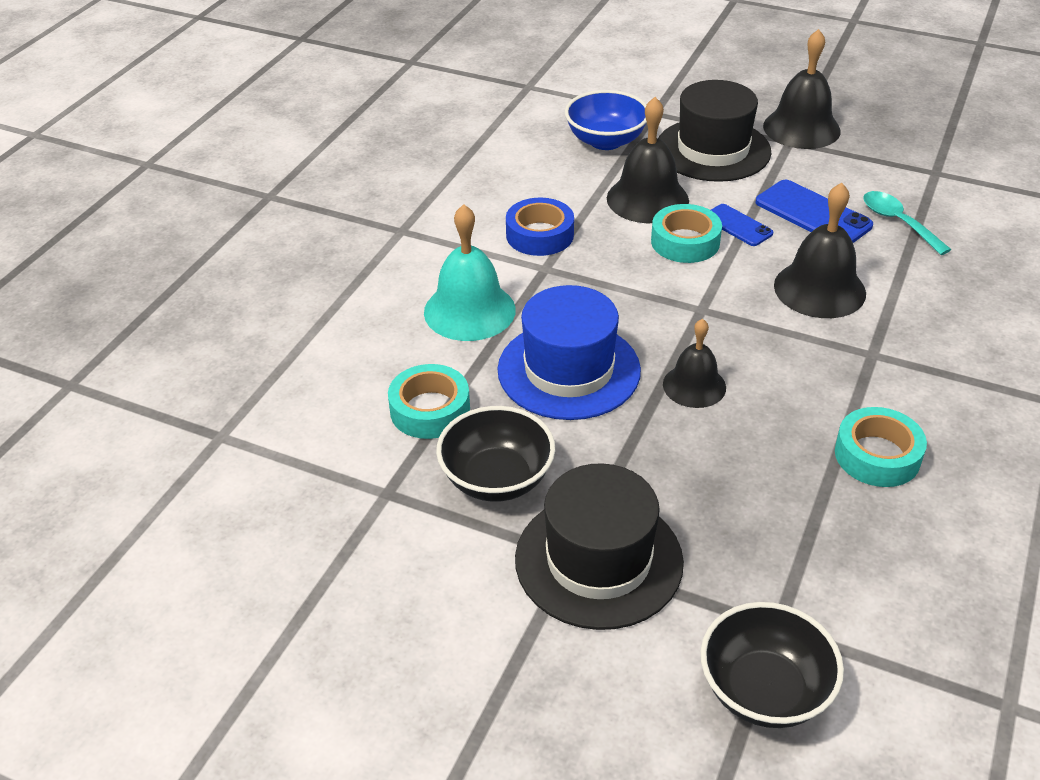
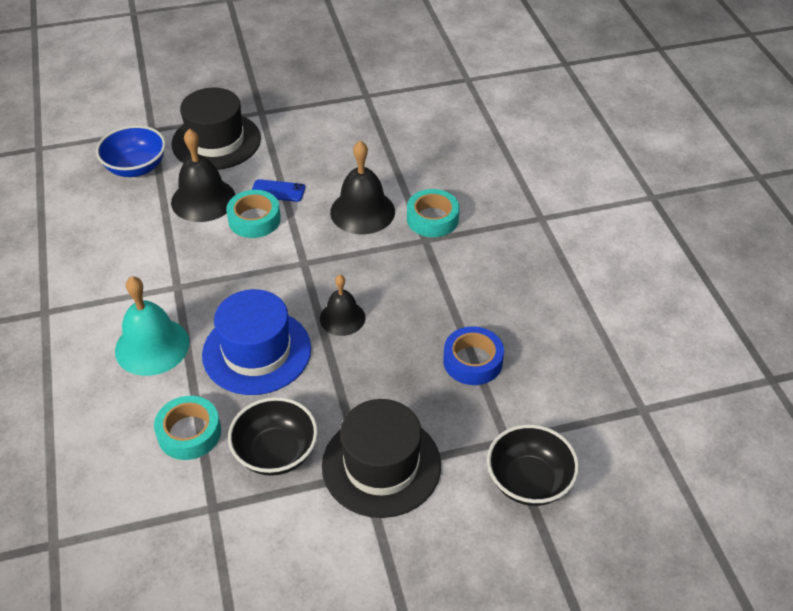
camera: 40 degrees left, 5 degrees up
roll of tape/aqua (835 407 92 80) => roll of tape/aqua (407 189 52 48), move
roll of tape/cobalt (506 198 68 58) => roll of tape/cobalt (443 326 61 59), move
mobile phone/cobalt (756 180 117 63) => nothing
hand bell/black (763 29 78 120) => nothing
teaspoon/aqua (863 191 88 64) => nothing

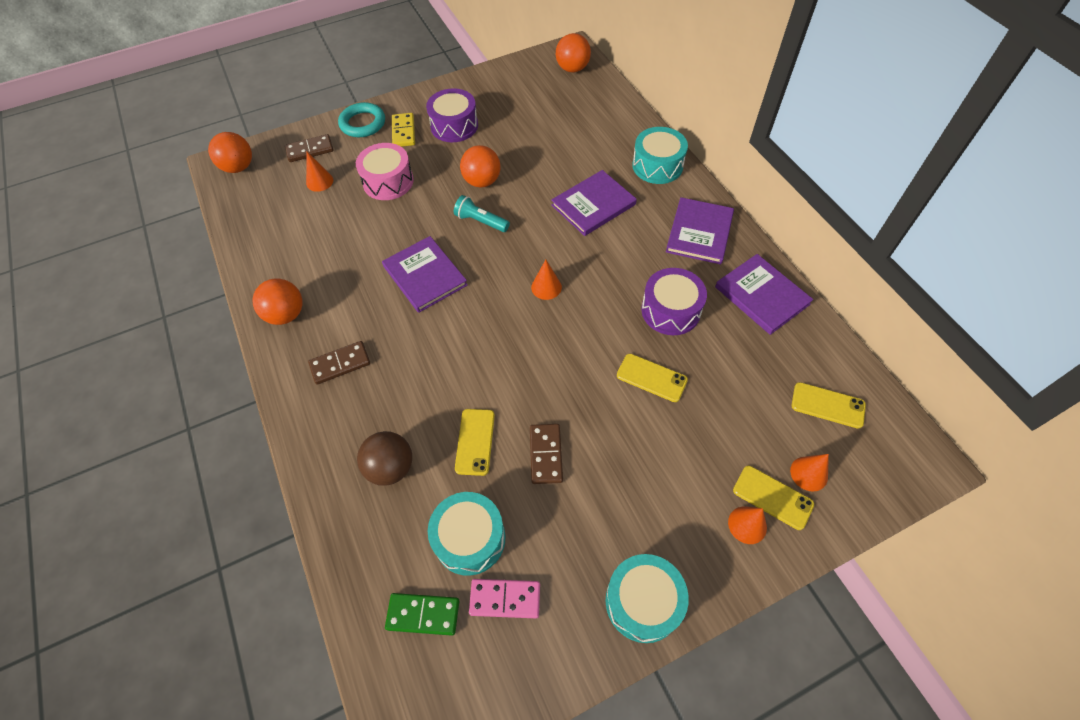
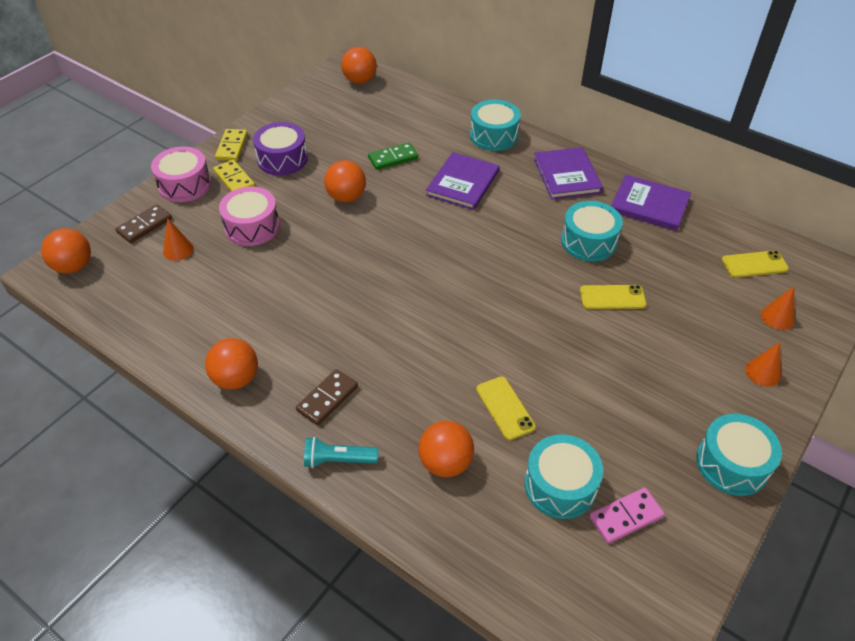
camera: 30 degrees left, 10 degrees down
hoop/aqua (338 102 47 35) => drum/rosy (151 146 60 56)
nothing => domino piece/yellow (215 129 33 32)
pocket torch/aqua (454 195 56 37) => pocket torch/aqua (304 437 74 31), move
domino piece/leaf-green (385 593 74 43) => domino piece/leaf-green (368 142 50 28), move
sphere/brown (357 431 55 54) => sphere/bright orange (418 421 56 56)
drum/royal purple (641 268 66 67) => drum/aqua (561 201 62 61)
book/royal purple (382 236 86 77) => nothing
domino piece/brown (530 424 33 60) => nothing
cone/bright orange (531 260 31 40) => nothing
mobile phone/yellow (733 466 81 64) => nothing

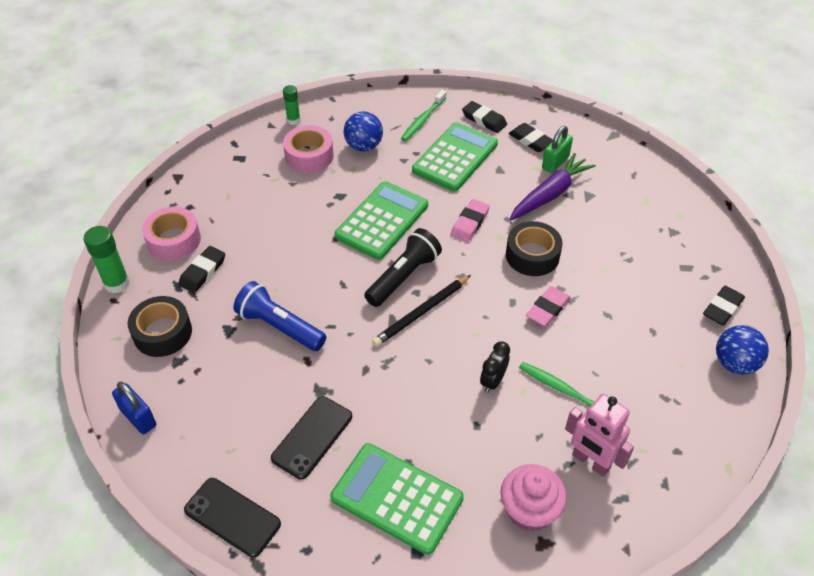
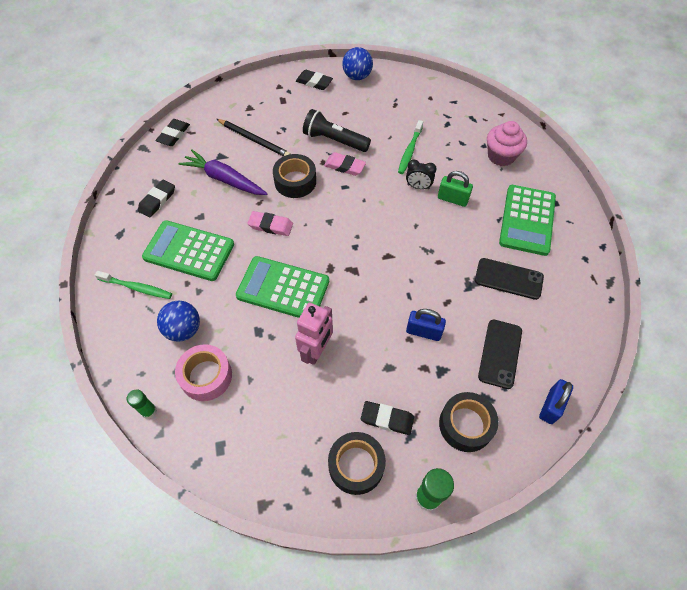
camera: 105 degrees left, 10 degrees up
pencil eraser/black (462 101 45 32) => pencil eraser/black (155 119 35 27), move
pencil/black (372 275 99 72) => pencil/black (217 119 74 38), move
toy robot/rosy (565 394 69 83) => toy robot/rosy (295 303 38 62), move
pocket torch/black (364 228 78 79) => pocket torch/black (303 109 68 43), move
roll of tape/rosy (142 207 59 53) => roll of tape/black (328 432 58 63)
pocket torch/cobalt (233 281 93 70) => small lock/cobalt (406 309 40 32)
small lock/leaf-green (542 126 31 47) => small lock/leaf-green (438 171 35 36), move
mobile phone/black (184 478 97 80) => mobile phone/black (478 320 44 69), move

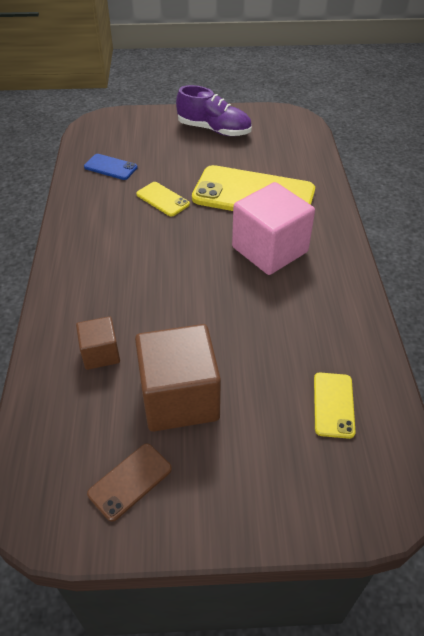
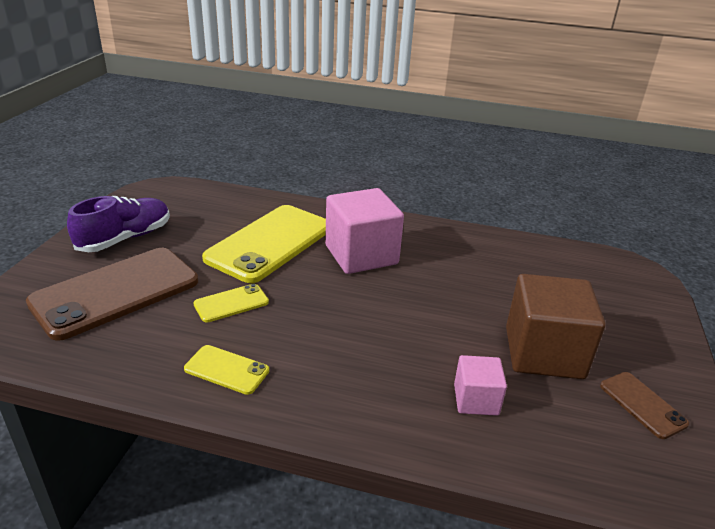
camera: 75 degrees left, 15 degrees down
nothing => mobile phone/brown (26 248 172 93)
mobile phone/yellow (314 373 42 66) => mobile phone/yellow (184 345 85 50), move
cube/brown (76 316 44 54) => cube/rosy (454 355 53 61)
mobile phone/cobalt (84 154 54 26) => nothing

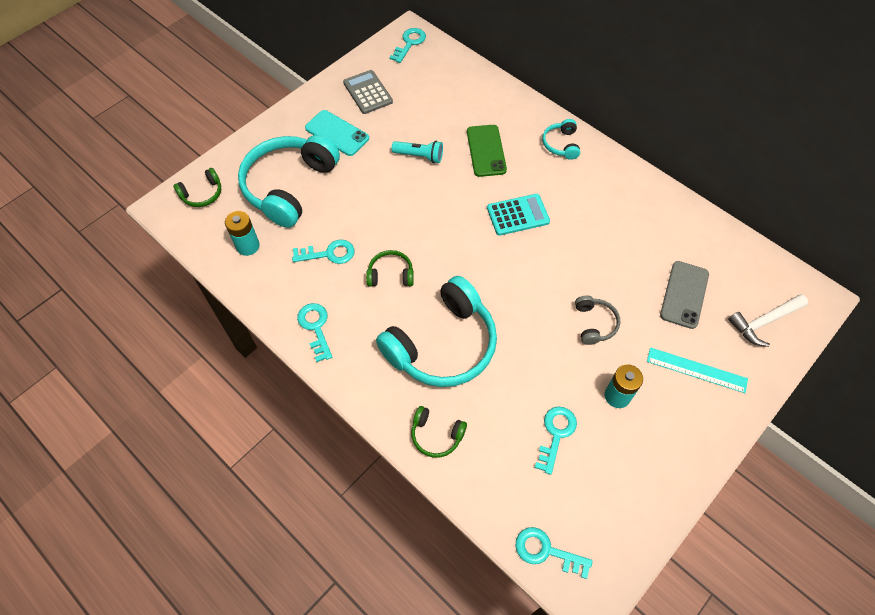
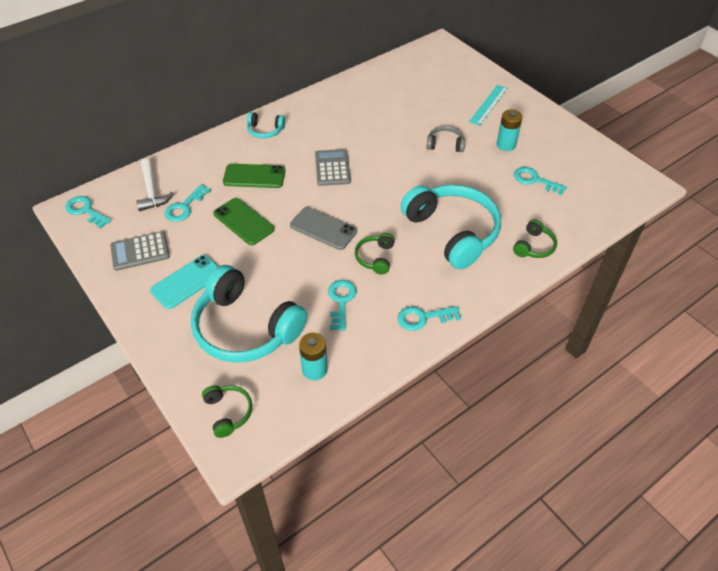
camera: 80 degrees left, 10 degrees down
carpenter's hammer/snow-white (728 294 80 53) => carpenter's hammer/snow-white (136 159 38 52), move
latchkey/aqua (515 527 78 52) => latchkey/aqua (165 184 46 38), move
pocket torch/aqua (392 141 51 22) => mobile phone/leaf-green (213 198 61 47)
mobile phone/ash-grey (660 261 49 68) => mobile phone/ash-grey (290 207 67 43), move
pocket calculator/aqua (487 194 63 42) => pocket calculator/ash-grey (315 149 36 37)

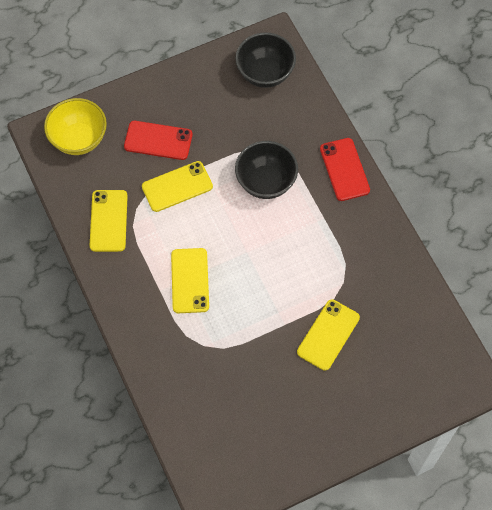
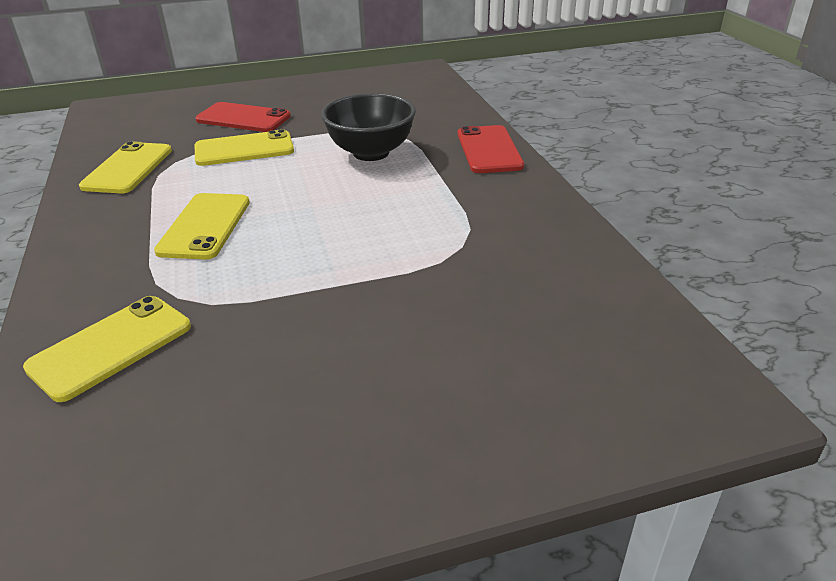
camera: 10 degrees right, 30 degrees down
mobile phone/yellow (297 299 63 72) => mobile phone/yellow (23 296 168 106), move
deep dish/yellow (44 98 63 57) => nothing
deep dish/black (235 32 61 56) => nothing

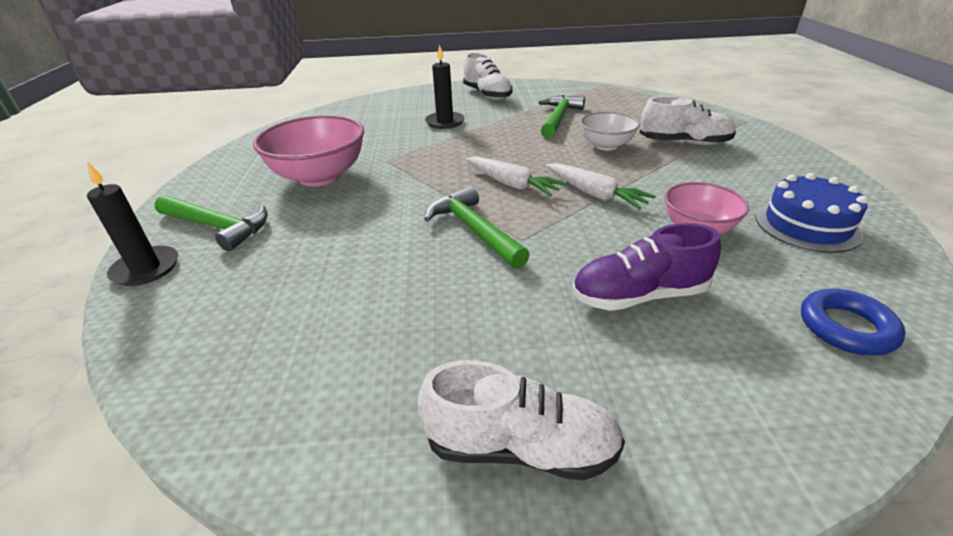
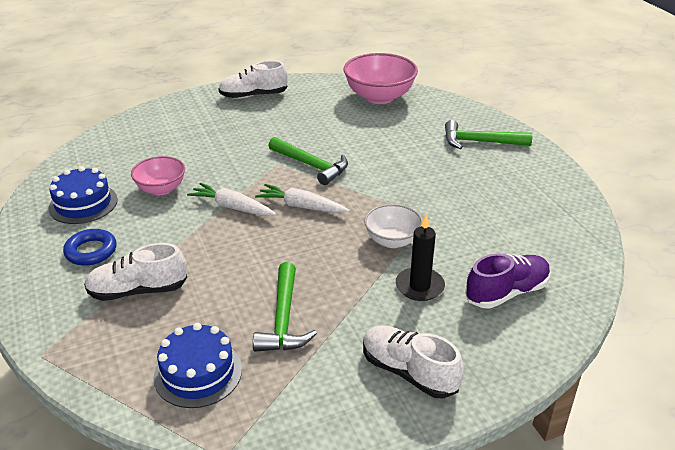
camera: 160 degrees right, 0 degrees up
hoop/cobalt (801 289 105 67) => hoop/cobalt (63 229 53 37), move
nothing => gateau/cobalt (154 323 88 85)
deep dish/rosy (253 115 111 72) => deep dish/rosy (343 53 75 51), move
deep dish/snow-white (580 112 60 38) => deep dish/snow-white (364 204 59 44), move
shoe/royal purple (572 223 149 88) => shoe/royal purple (465 254 86 55), move
wax candle/black (87 162 91 124) => nothing

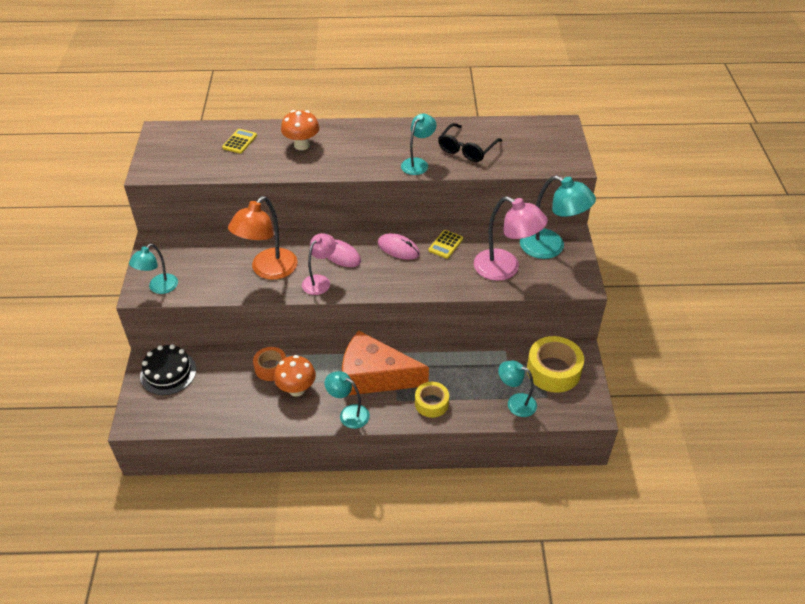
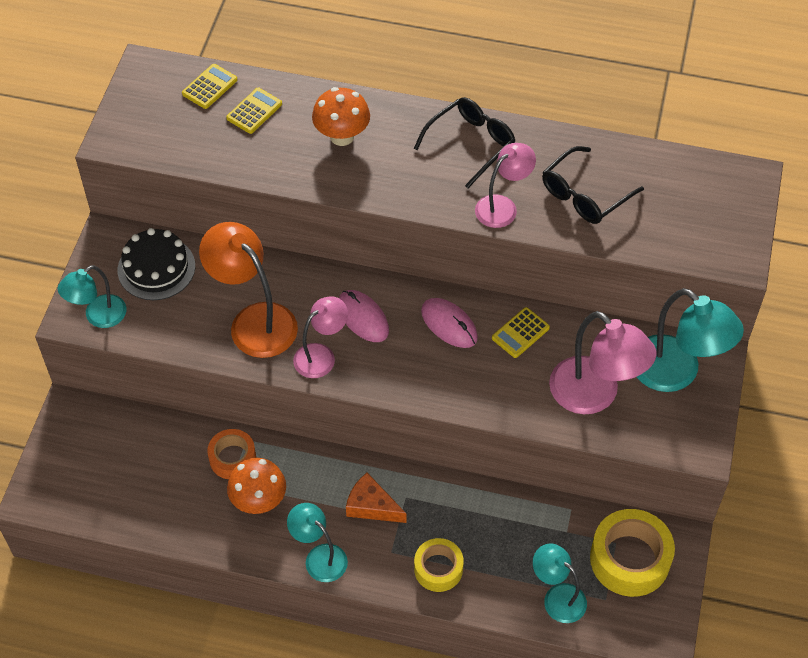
camera: 15 degrees right, 10 degrees up
gateau/black (140 344 56 51) => gateau/black (118 228 77 72), move
nothing => pocket calculator/yellow (182 64 56 45)
desk lamp/bright orange (228 196 70 84) => desk lamp/bright orange (199 222 99 136), 90 degrees clockwise
cheese wedge/bright orange (342 330 87 65) => cheese wedge/bright orange (346 473 60 50), x0.50
nothing => eyeglasses/black (414 97 102 91)
desk lamp/aqua (401 114 36 61) => desk lamp/rosy (475 143 61 85)

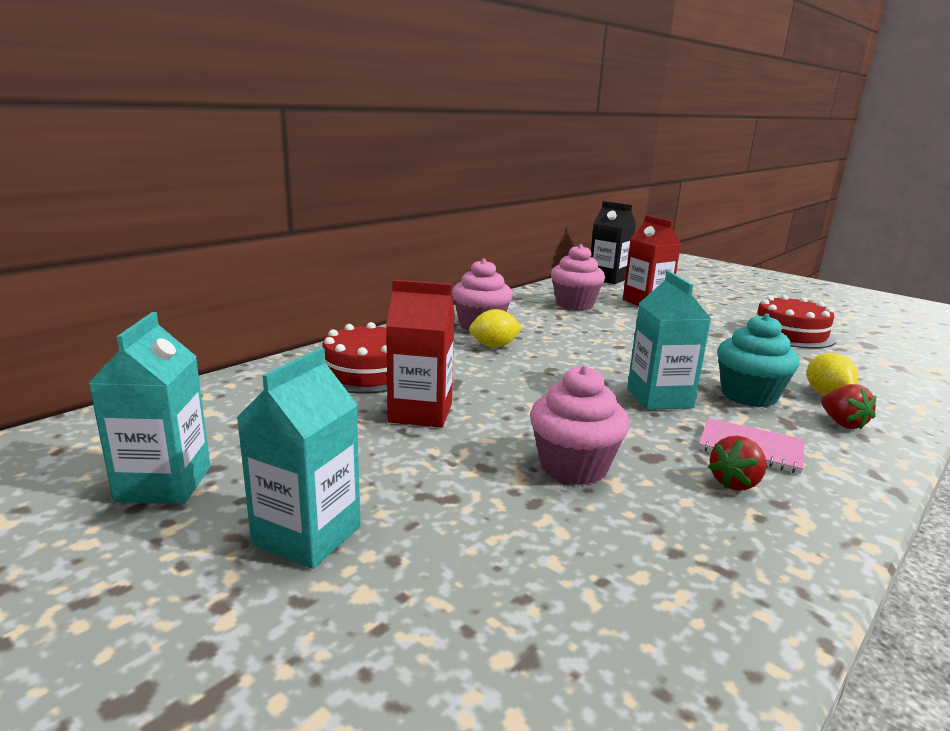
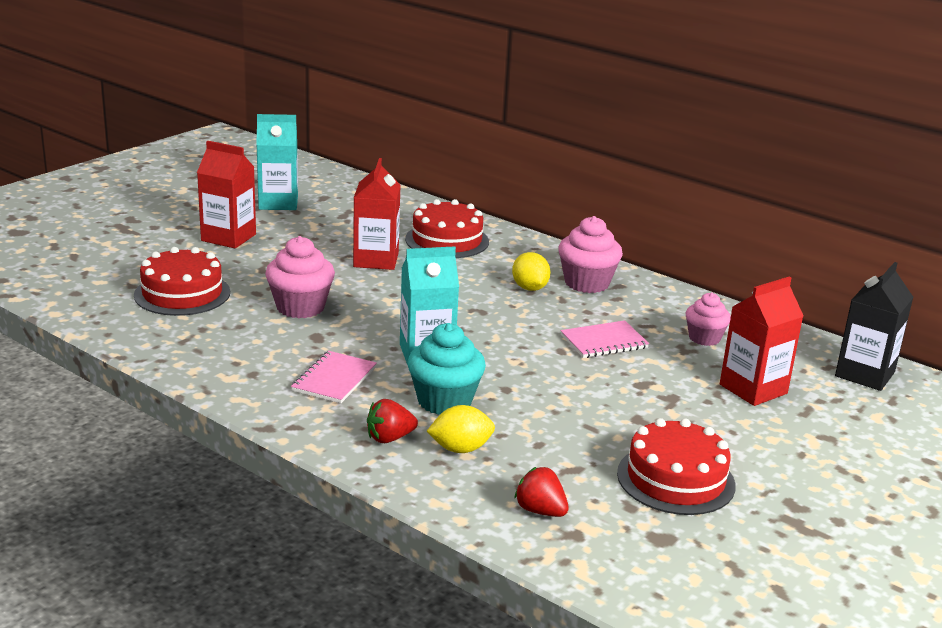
camera: 85 degrees right, 5 degrees up
nothing => gateau/red (134 247 96 69)
carton/aqua (237 348 124 221) => carton/red (197 141 59 107)
toy strawberry/red (708 436 59 55) => toy strawberry/red (514 467 55 50), move
nothing => exercise book/rosy (560 320 89 38)
fairy cake/rosy (551 244 54 66) => fairy cake/rosy (685 292 46 54), x0.65

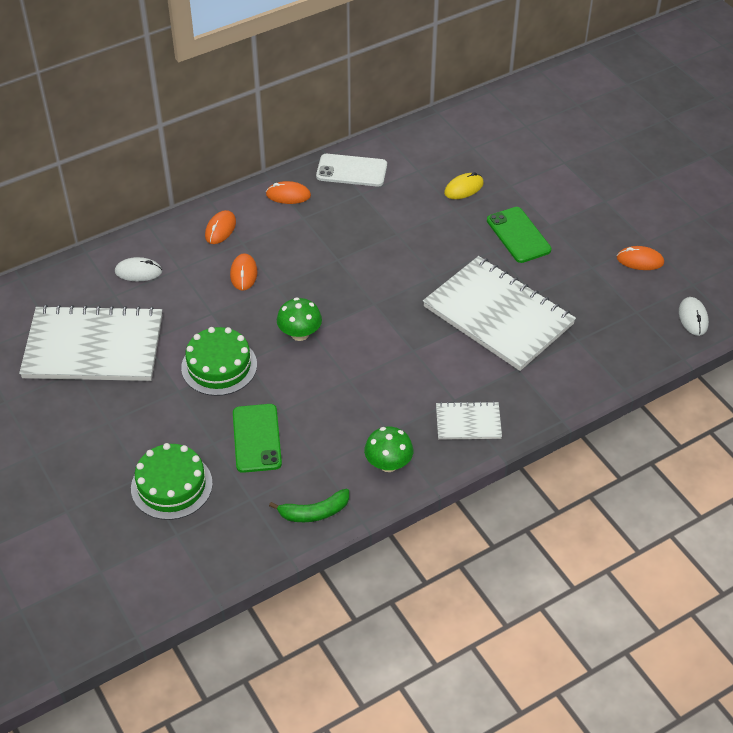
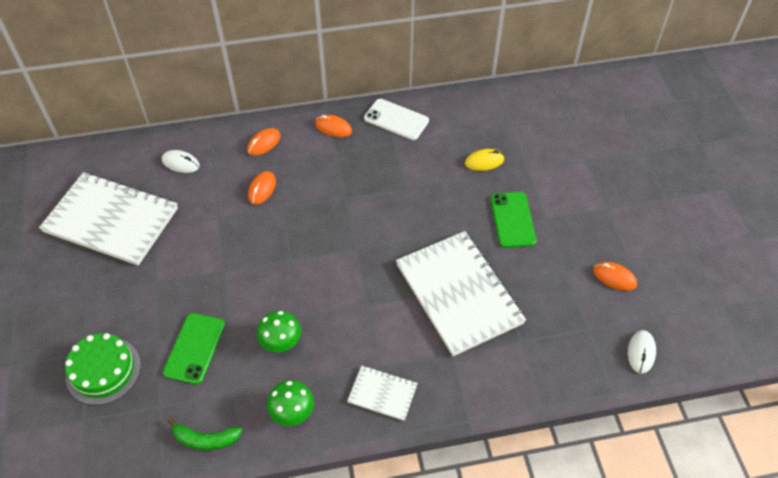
camera: 20 degrees right, 5 degrees up
mushroom/leaf-green (277 297 45 44) => mushroom/leaf-green (257 311 44 41), move
gateau/leaf-green (181 327 76 69) => nothing

